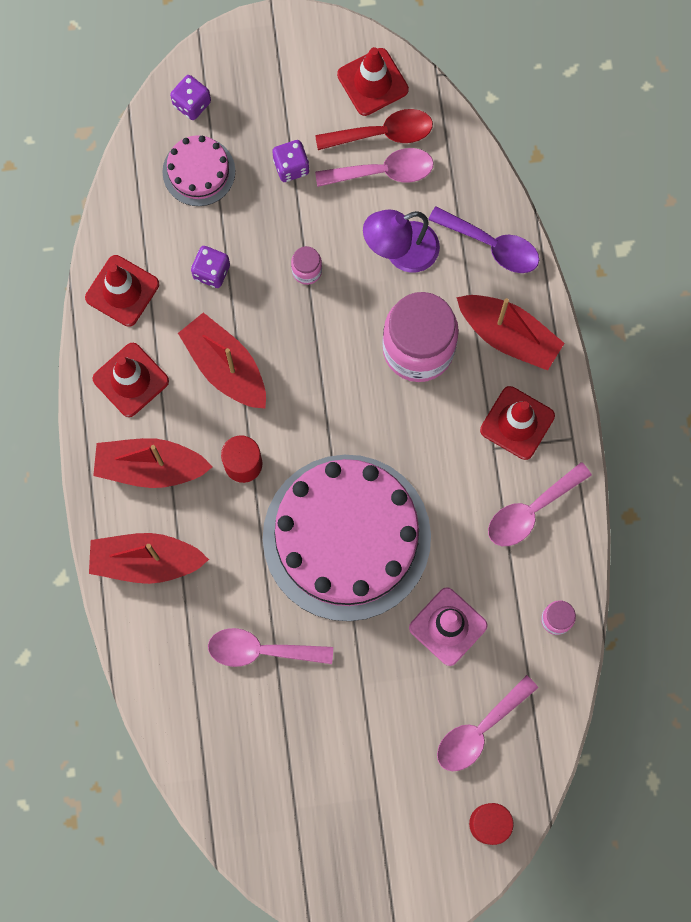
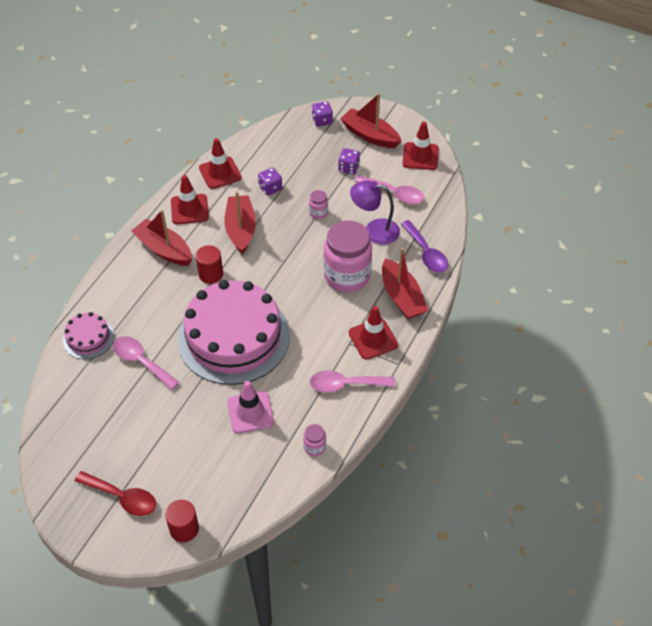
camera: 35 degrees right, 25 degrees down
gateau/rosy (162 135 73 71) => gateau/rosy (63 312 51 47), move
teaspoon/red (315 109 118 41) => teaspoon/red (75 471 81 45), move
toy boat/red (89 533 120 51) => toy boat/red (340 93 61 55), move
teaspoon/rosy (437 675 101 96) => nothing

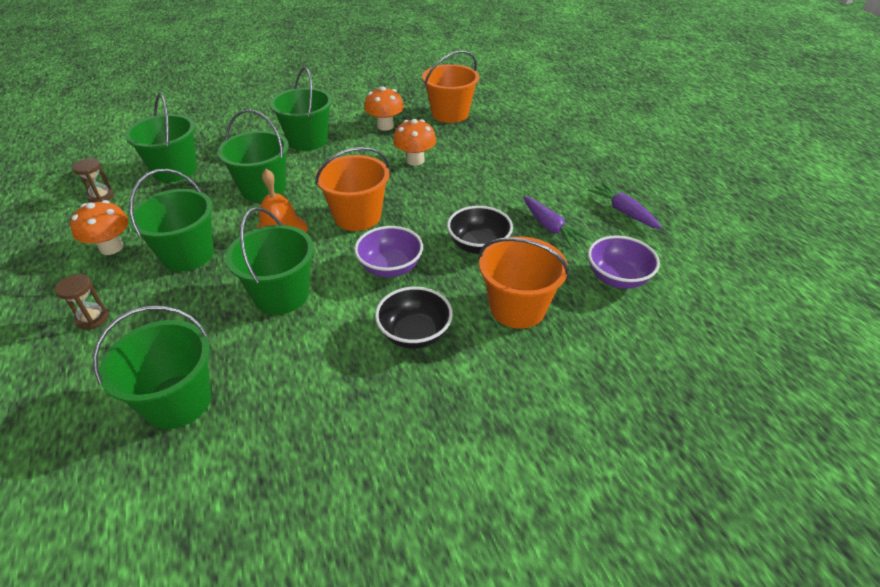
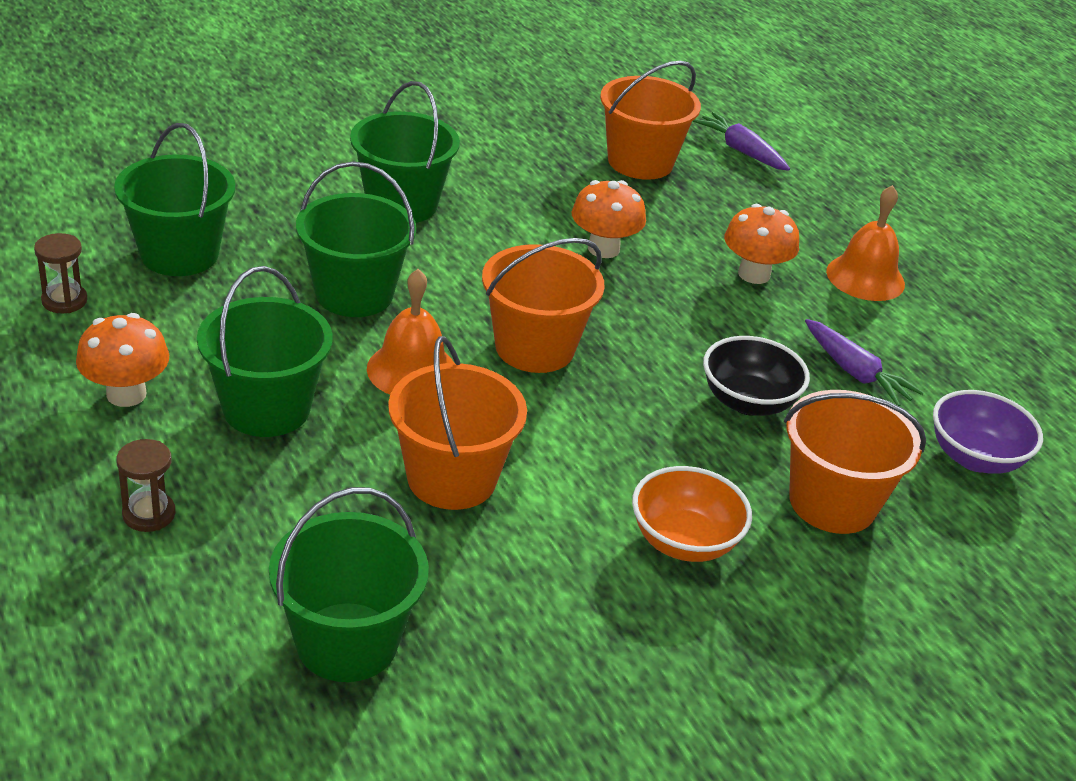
camera: 10 degrees left, 5 degrees down
pail/leaf-green (225 207 89 108) => pail/bright orange (388 336 139 174)
deep dish/black (375 287 78 62) => deep dish/bright orange (632 466 120 96)
toy carrot/royal purple (588 183 74 46) => toy carrot/royal purple (693 112 97 59), move
mushroom/bright orange (364 86 40 45) => mushroom/bright orange (724 204 75 80), move
nothing => hand bell/bright orange (826 185 79 116)
deep dish/royal purple (354 226 69 51) => nothing

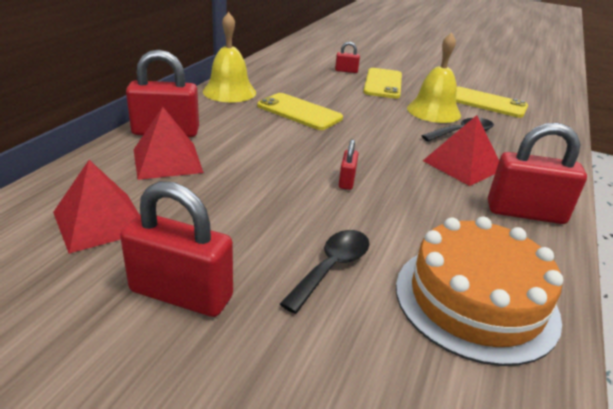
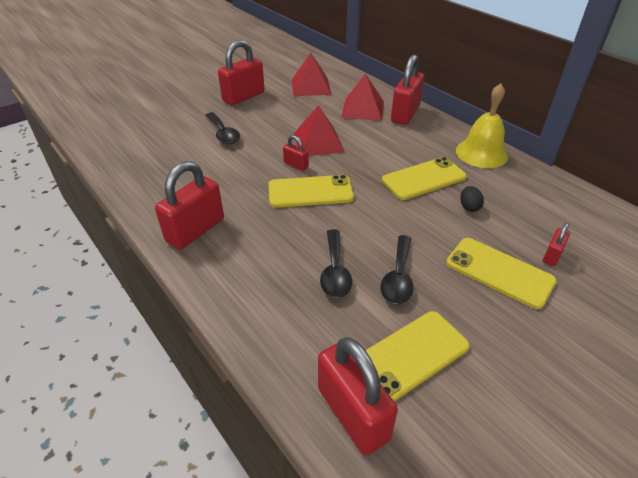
camera: 120 degrees right, 10 degrees up
nothing => mobile phone/yellow (269 175 85 33)
pyramid shape/red (423 115 76 71) => pyramid shape/red (294 105 51 51), move
nothing => small lock/red (318 337 80 118)
hand bell/yellow (407 32 54 91) => teaspoon/black (381 235 32 69)
nothing => egg shape/black (460 186 24 26)
gateau/bright orange (396 217 167 149) => nothing

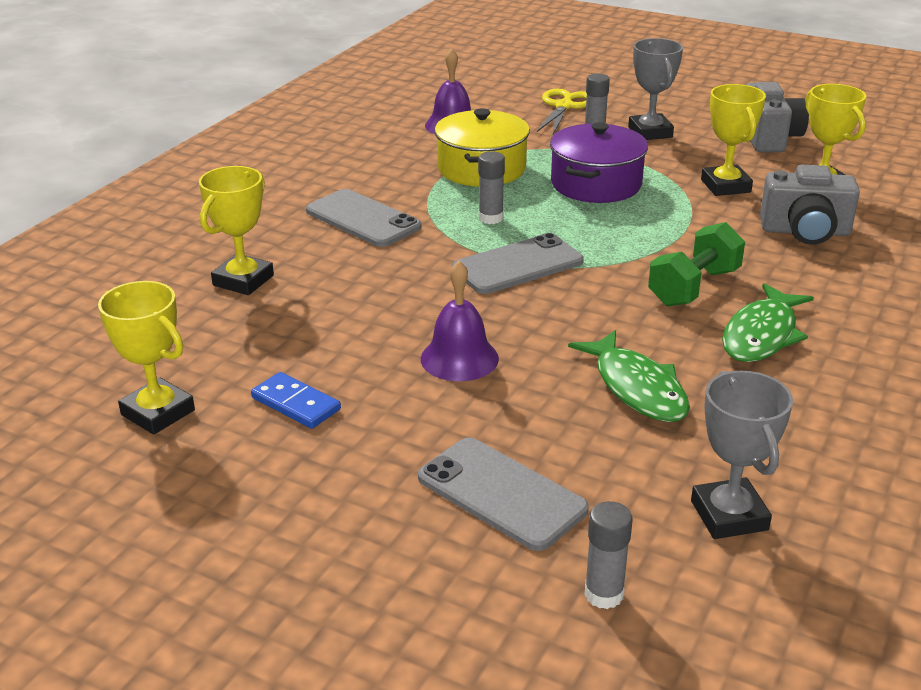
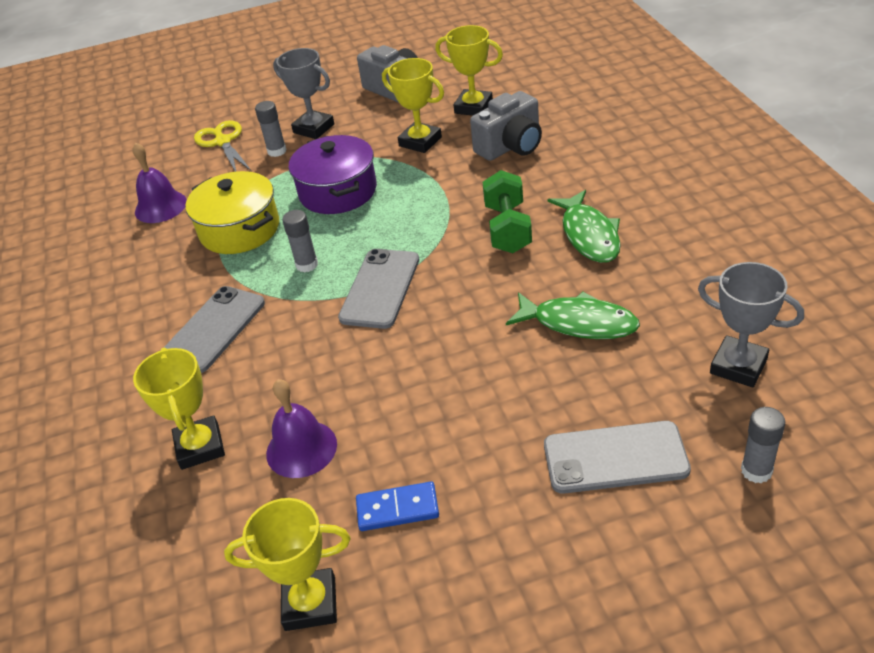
camera: 40 degrees left, 10 degrees up
mobile phone/ash-grey (306 189 115 58) => mobile phone/ash-grey (163 286 102 87), 60 degrees counterclockwise
hand bell/royal purple (421 260 78 121) => hand bell/royal purple (266 379 71 99), move

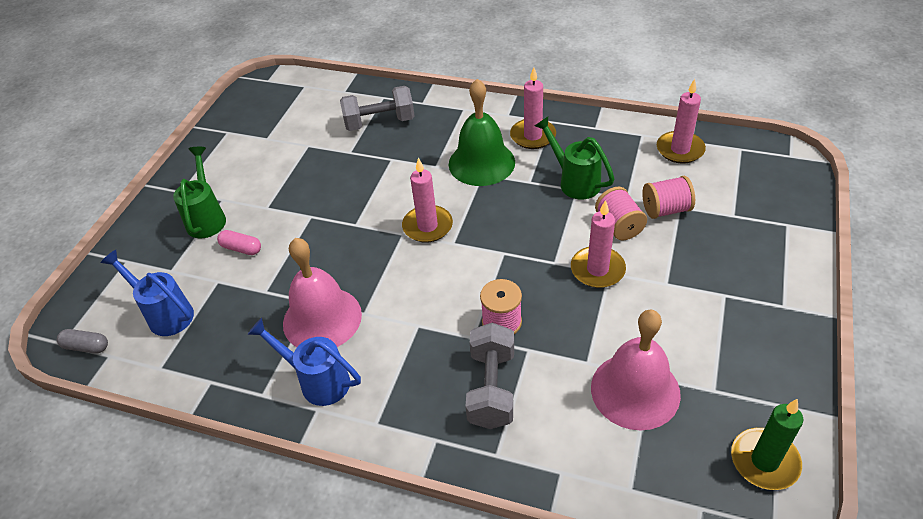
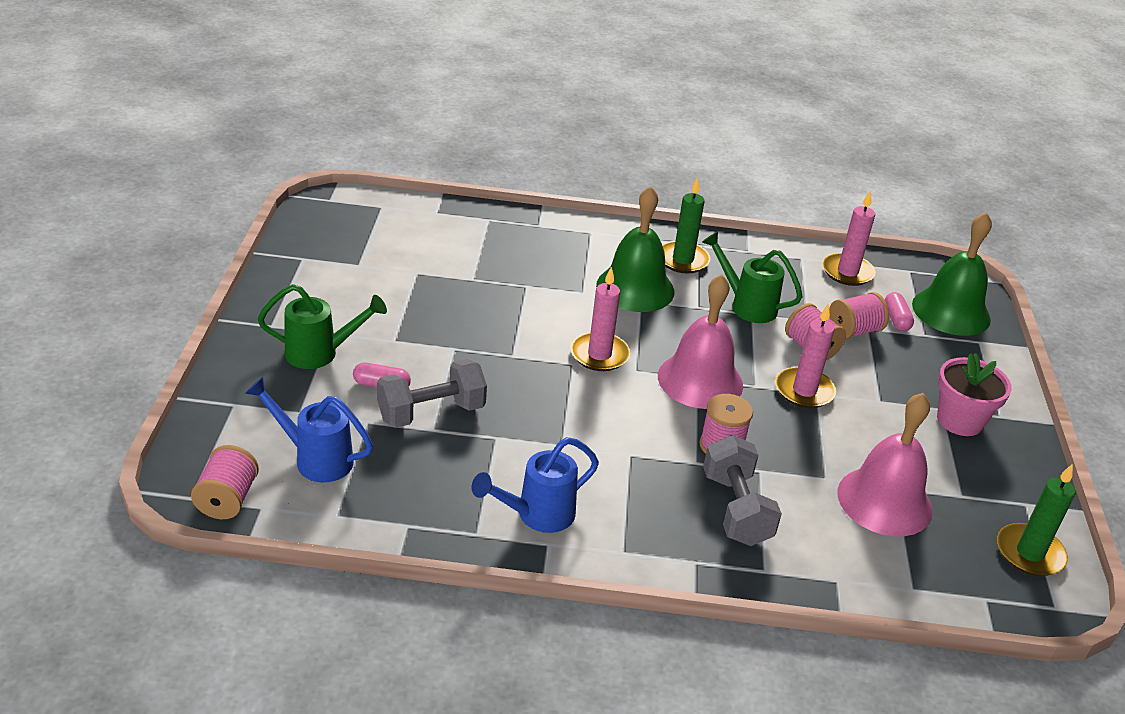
camera: 20 degrees left, 10 degrees down
pill/ash-grey (57 329 51 25) => spool/rosy (191 445 68 74)
watering pot/leaf-green (173 147 53 91) => watering pot/leaf-green (258 284 129 85), 105 degrees clockwise
free weight/ash-grey (340 86 75 45) => free weight/ash-grey (377 359 110 69), move
watering pot/cobalt (247 318 114 88) => watering pot/cobalt (472 437 127 96), 45 degrees counterclockwise
hand bell/rosy (283 238 79 109) => hand bell/rosy (658 274 85 135), move
wax candle/rosy (510 67 46 82) => wax candle/leaf-green (662 177 48 96)
nothing => pill/rosy (885 292 29 39)
nothing => hand bell/leaf-green (912 212 80 124)
nothing => potted plant/rosy (937 353 75 83)

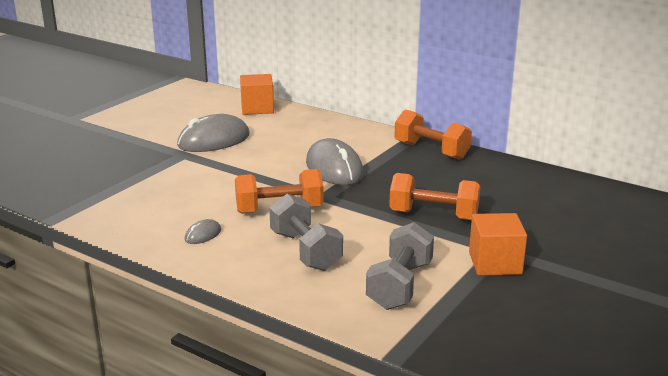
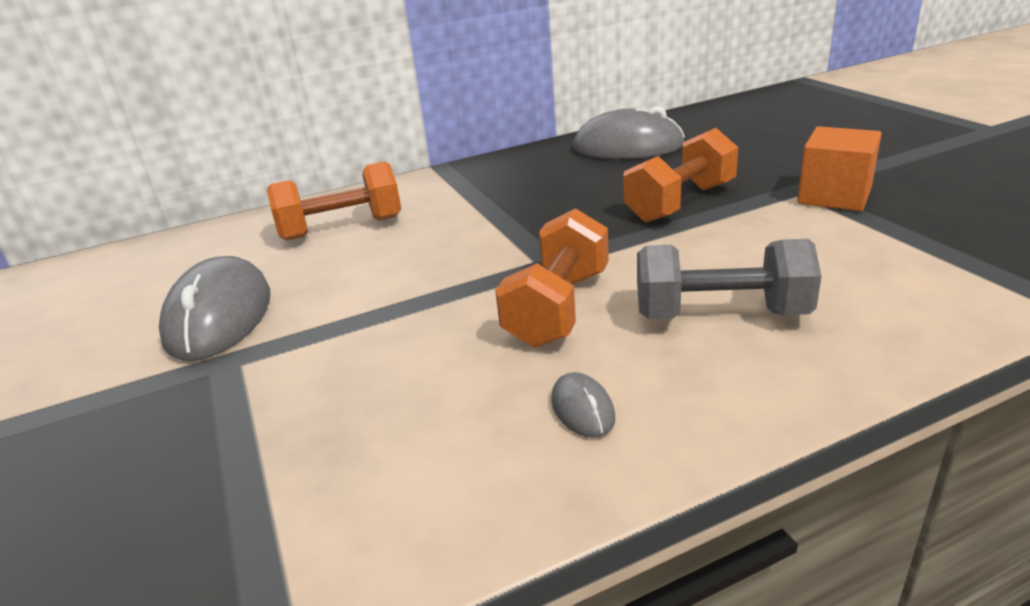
camera: 55 degrees left, 5 degrees up
free weight/bright orange (394 109 78 51) => free weight/bright orange (267 161 134 80), move
PC mouse/ash-grey (306 138 57 47) => PC mouse/ash-grey (573 106 112 53), move
cube/bright orange (240 74 34 41) => nothing
free weight/ash-grey (366 222 68 88) => nothing

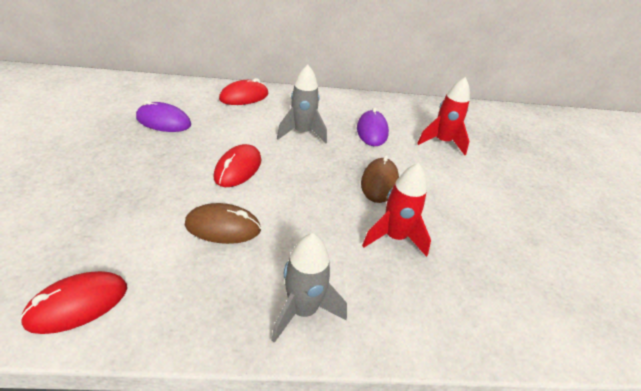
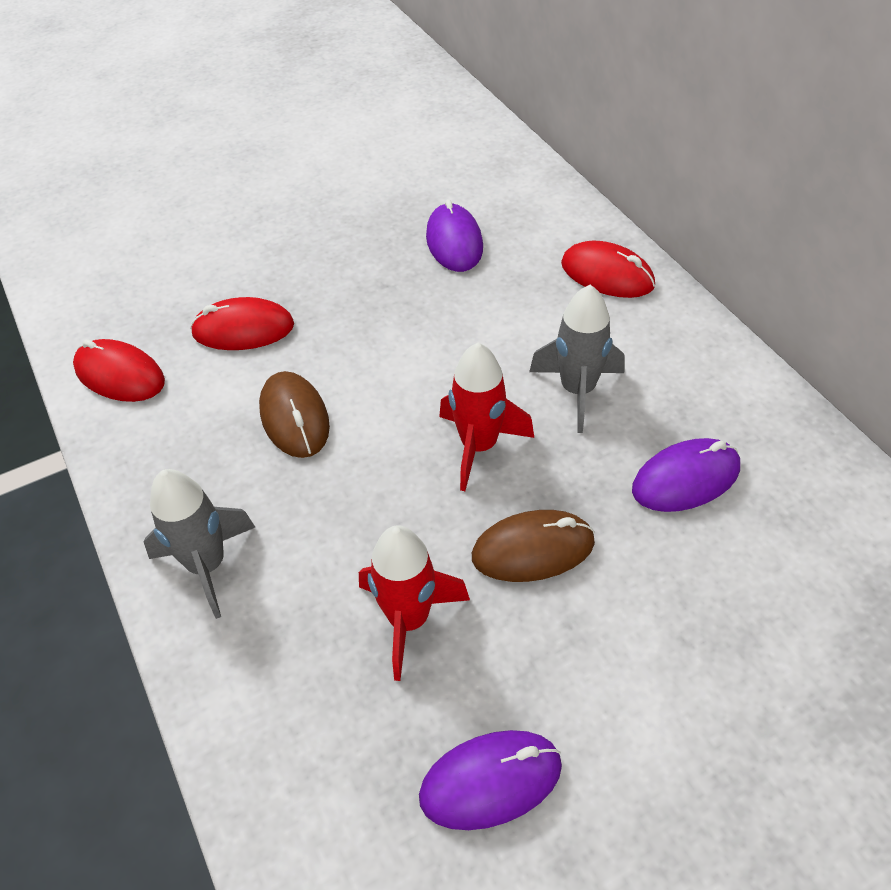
camera: 70 degrees right, 10 degrees up
PC mouse/red (214 144 47 43) => PC mouse/red (190 297 104 53), move
nothing => PC mouse/royal purple (419 730 143 100)
rocket/red (417 77 53 78) => rocket/red (439 343 95 148), move

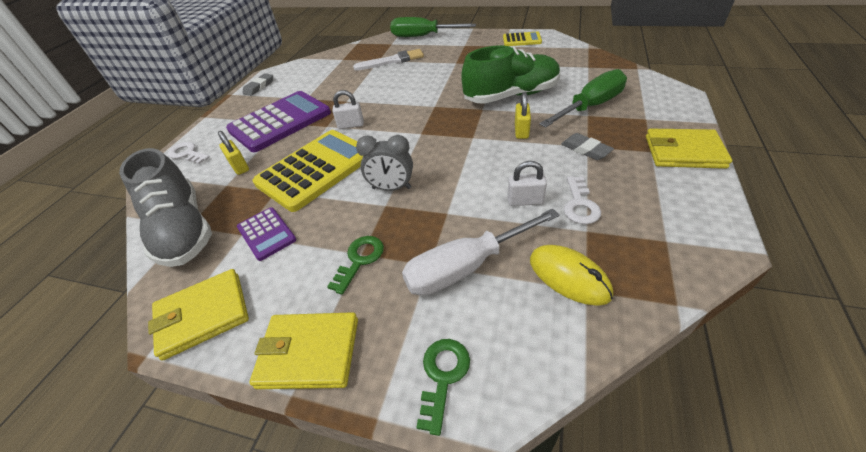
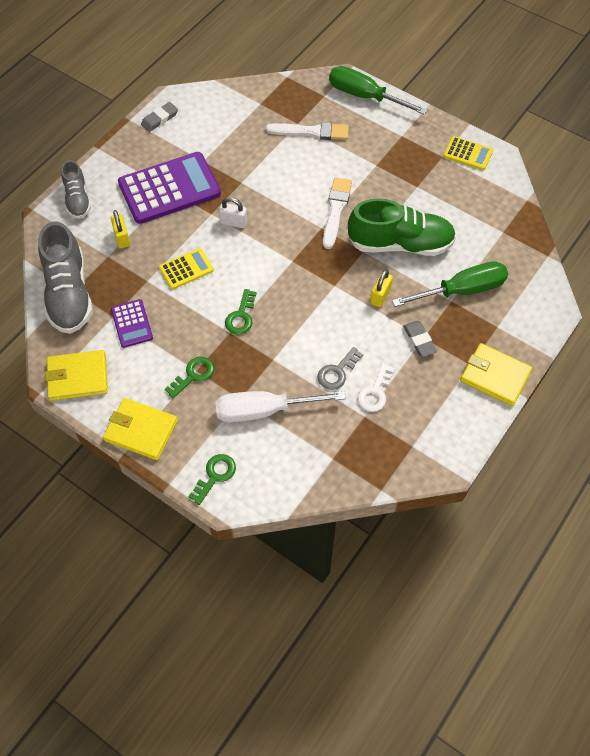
camera: 15 degrees right, 15 degrees up
latchkey/snow-white (168 142 42 22) => shoe/ash-grey (61 160 30 59)
pocket calculator/yellow (253 130 110 82) => pocket calculator/yellow (159 248 55 41), x0.50
clock/ash-grey (356 135 57 56) => latchkey/leaf-green (225 289 32 45)
small lock/snow-white (507 161 40 45) => latchkey/ash-grey (317 347 46 43)
nothing => paintbrush/snow-white (323 177 29 72)
PC mouse/yellow (530 245 83 61) => nothing

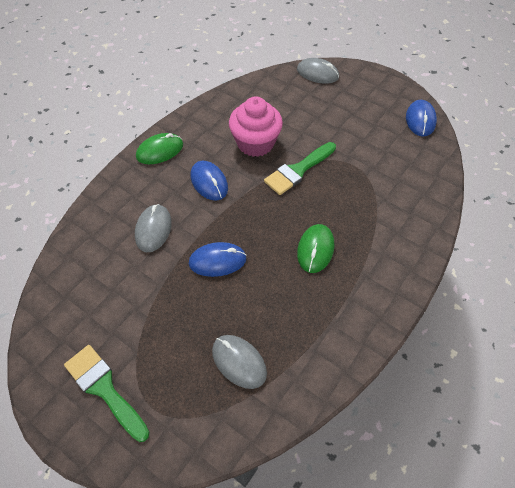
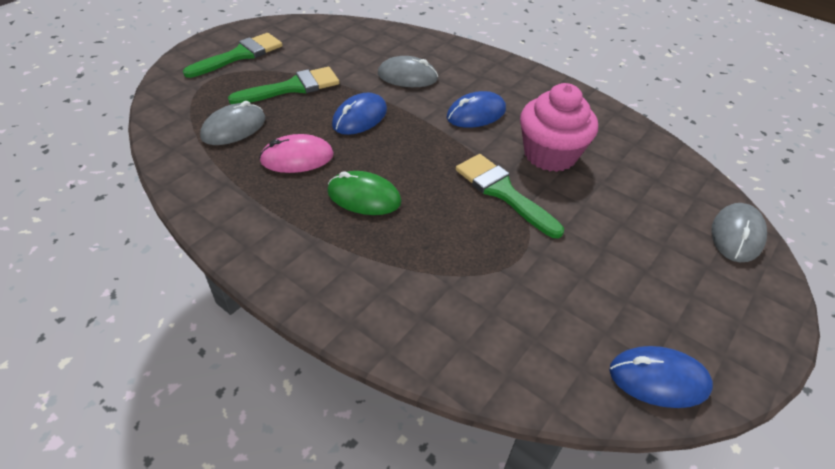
camera: 90 degrees right, 10 degrees down
nothing => paintbrush/leaf-green (228 67 111 37)
nothing => PC mouse/rosy (259 134 75 39)
PC mouse/cobalt (189 242 58 35) => PC mouse/cobalt (332 93 55 42), 45 degrees clockwise
PC mouse/leaf-green (136 133 47 31) => nothing

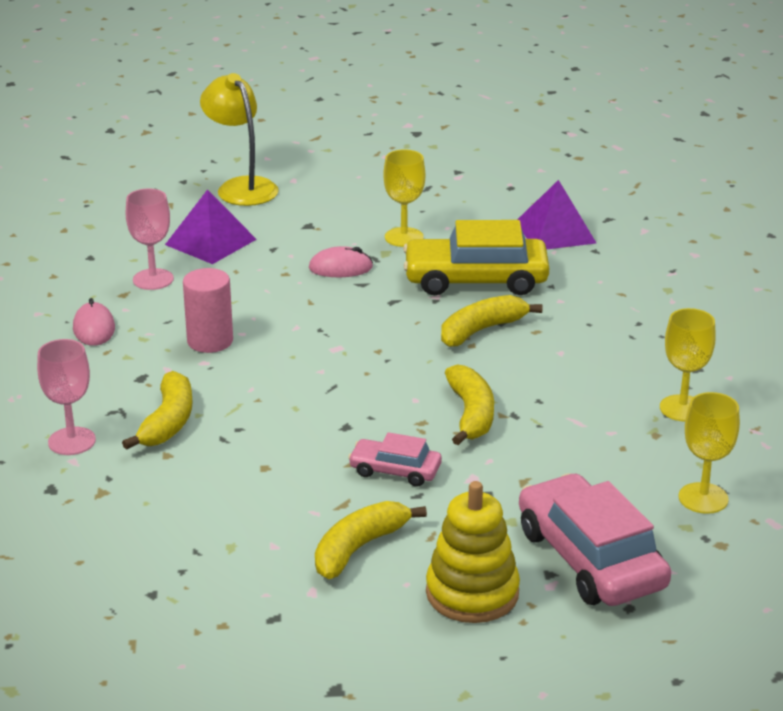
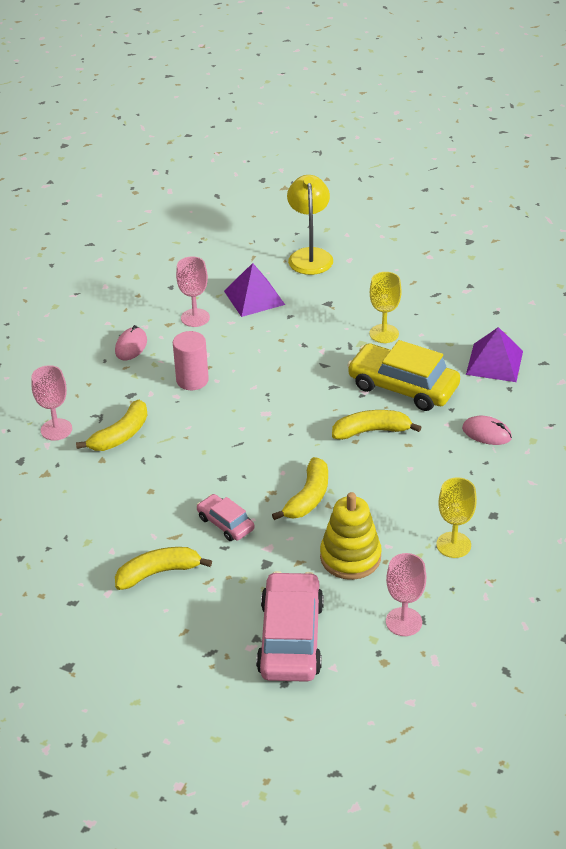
camera: 30 degrees right, 10 degrees up
stacking toy/yellow (426 481 94 142) => stacking toy/yellow (320 492 62 88), move
wine glass/yellow (679 392 61 122) => wine glass/rosy (386 553 40 83)
PC mouse/rosy (309 246 64 31) => PC mouse/rosy (462 416 50 29), move

